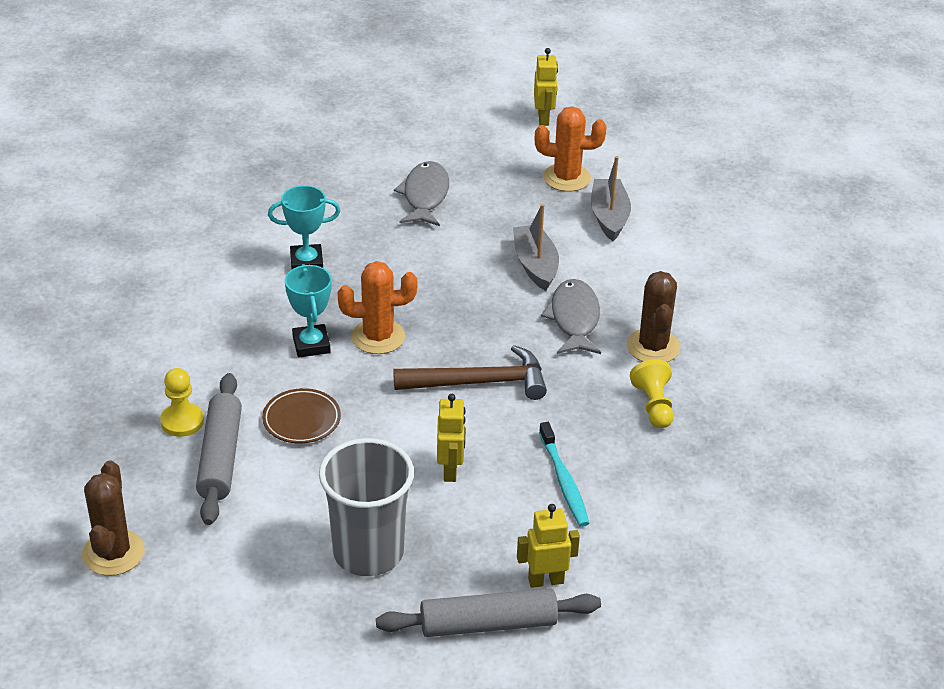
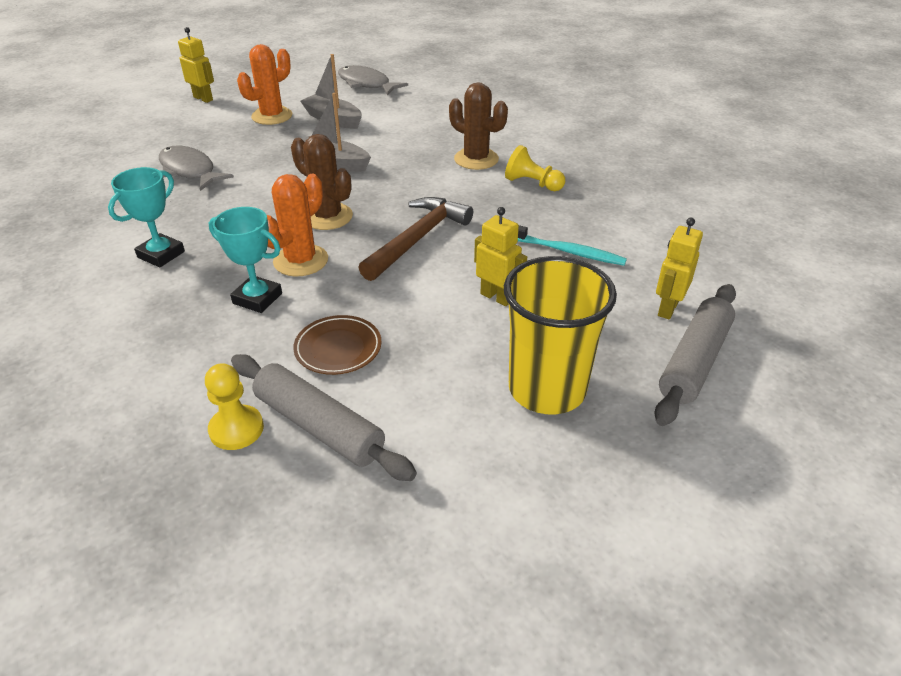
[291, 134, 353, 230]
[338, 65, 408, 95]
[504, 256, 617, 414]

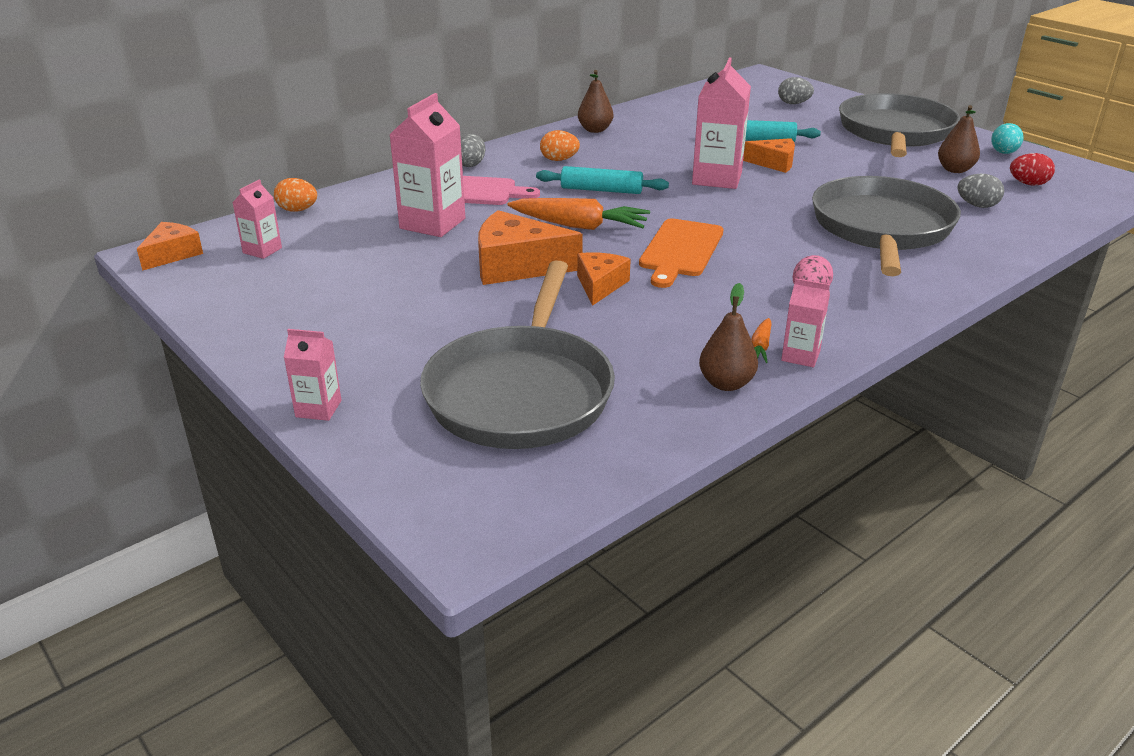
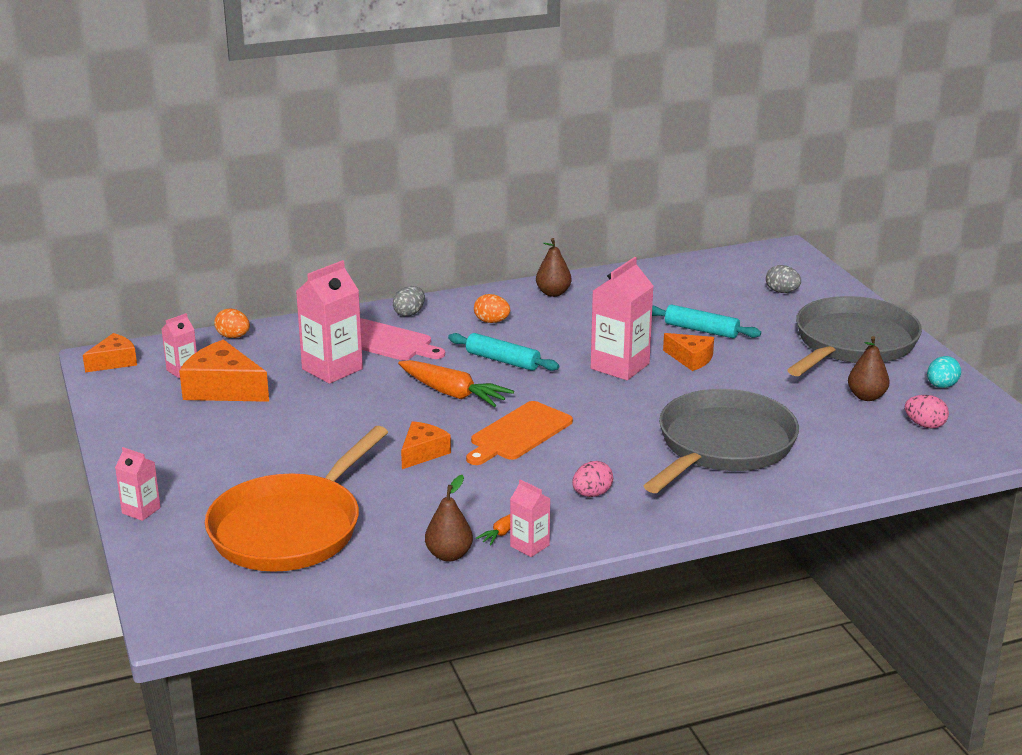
[957, 174, 1004, 208] (first image)
[179, 340, 269, 402]
[205, 426, 388, 572]
[905, 395, 949, 429]

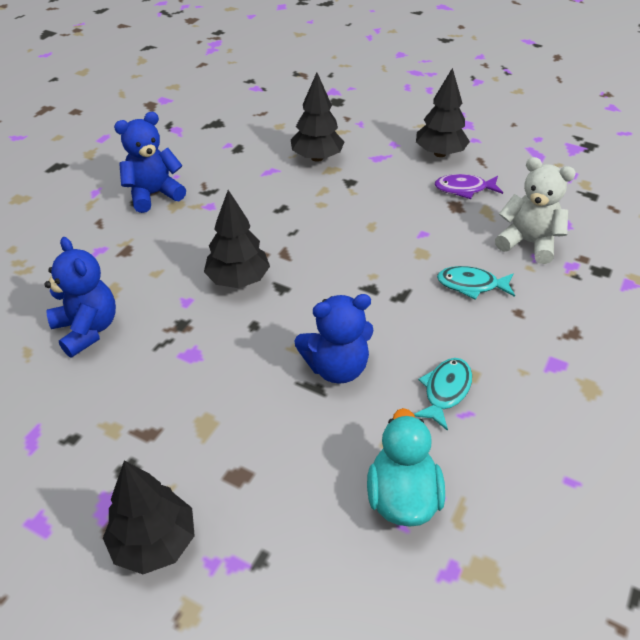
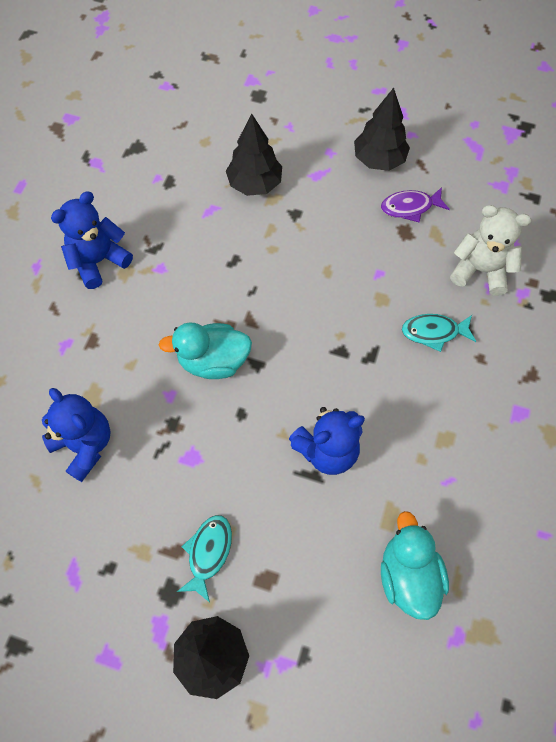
[177, 515, 232, 603]
[159, 322, 252, 379]

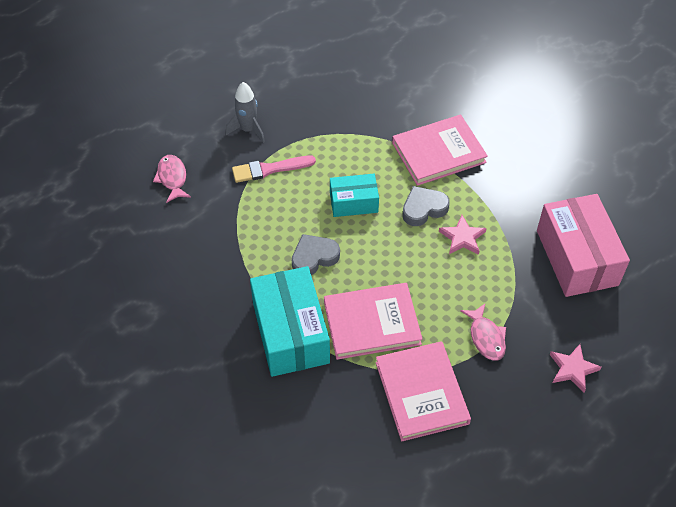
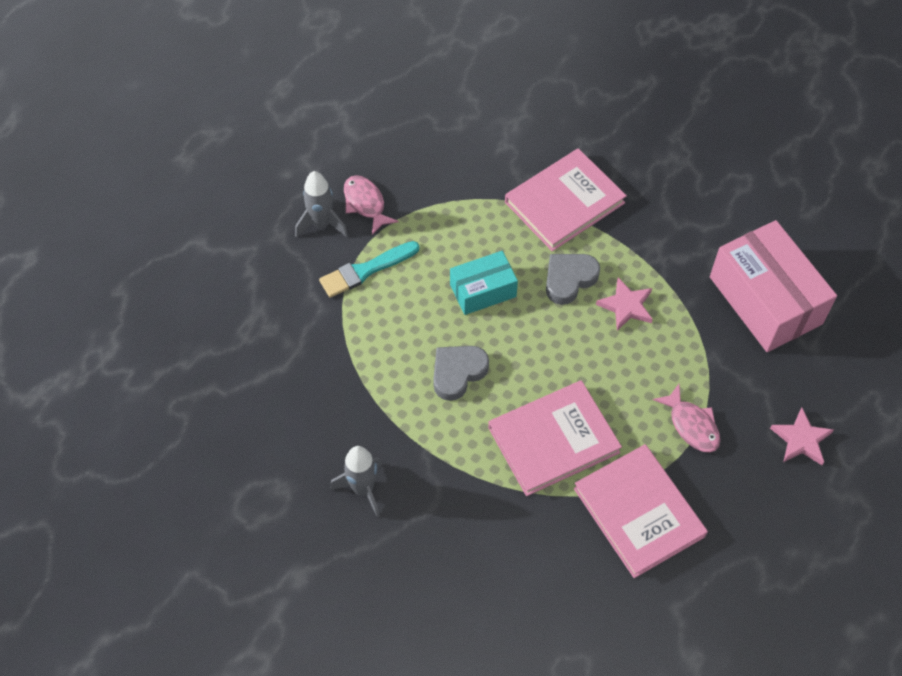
[250, 266, 330, 377] (first image)
[330, 446, 383, 517]
[344, 175, 399, 235]
[319, 241, 420, 298]

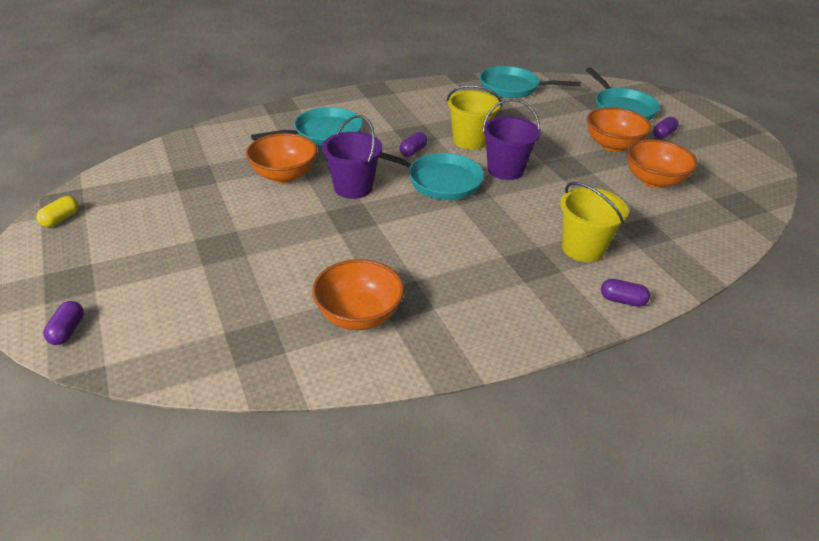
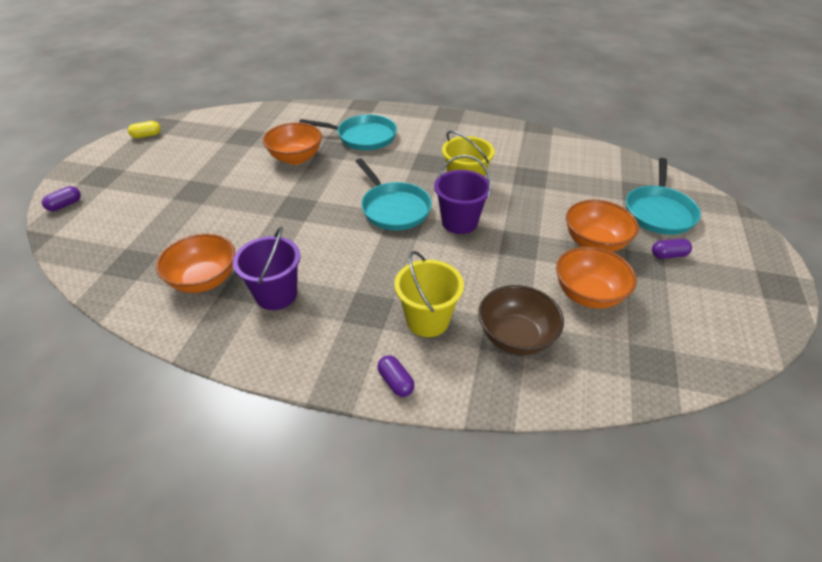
[399, 132, 427, 157] (first image)
[480, 66, 581, 98] (first image)
[478, 285, 564, 355]
[233, 226, 300, 310]

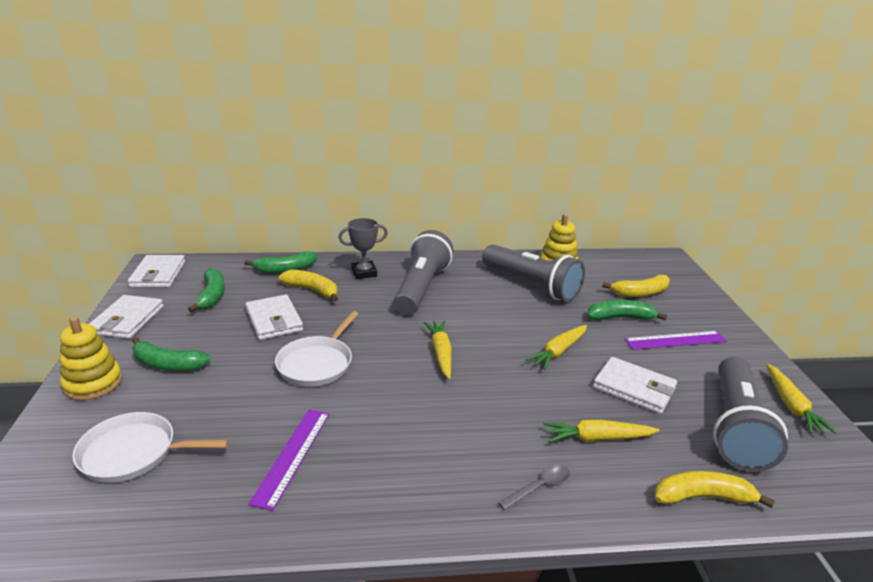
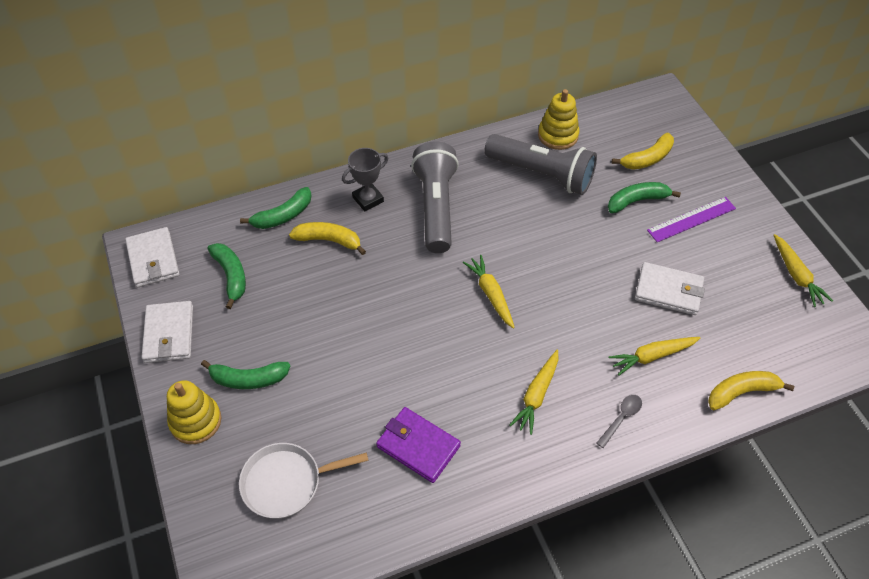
[246, 295, 303, 340] (first image)
[275, 311, 358, 387] (first image)
[713, 357, 788, 472] (first image)
[509, 350, 558, 435]
[376, 407, 461, 483]

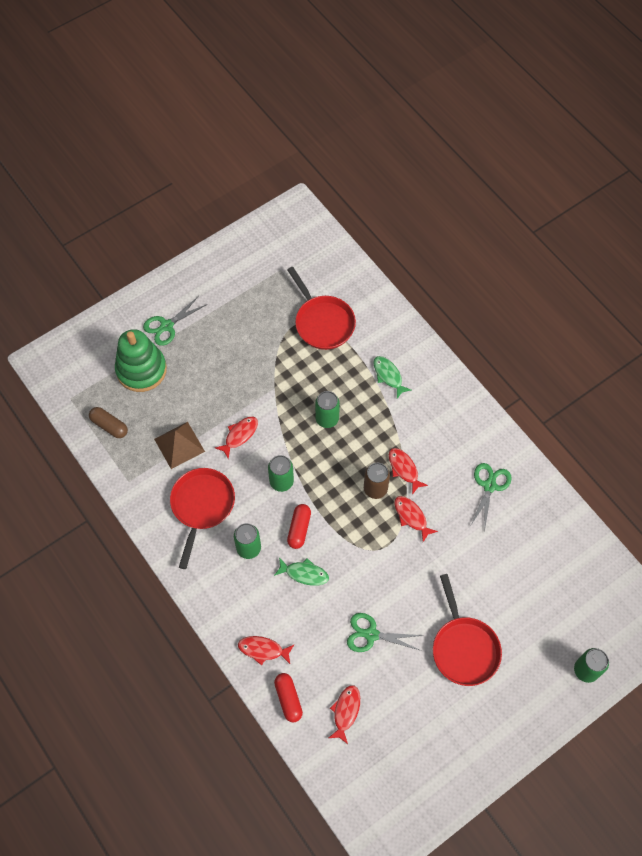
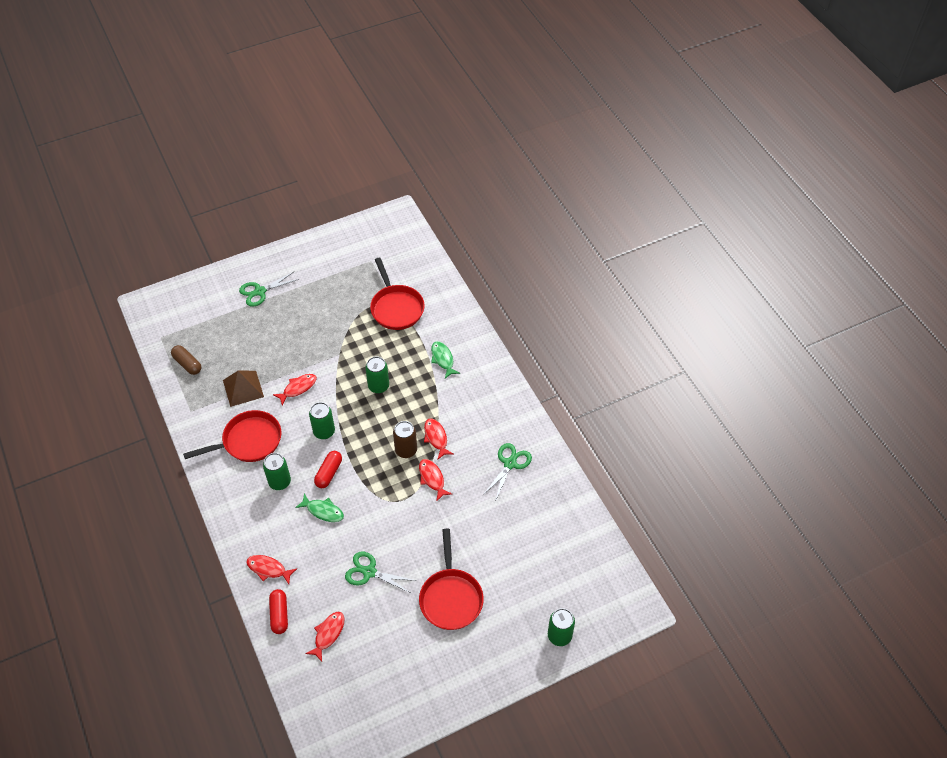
[115, 329, 167, 392] (first image)
[183, 410, 282, 462]

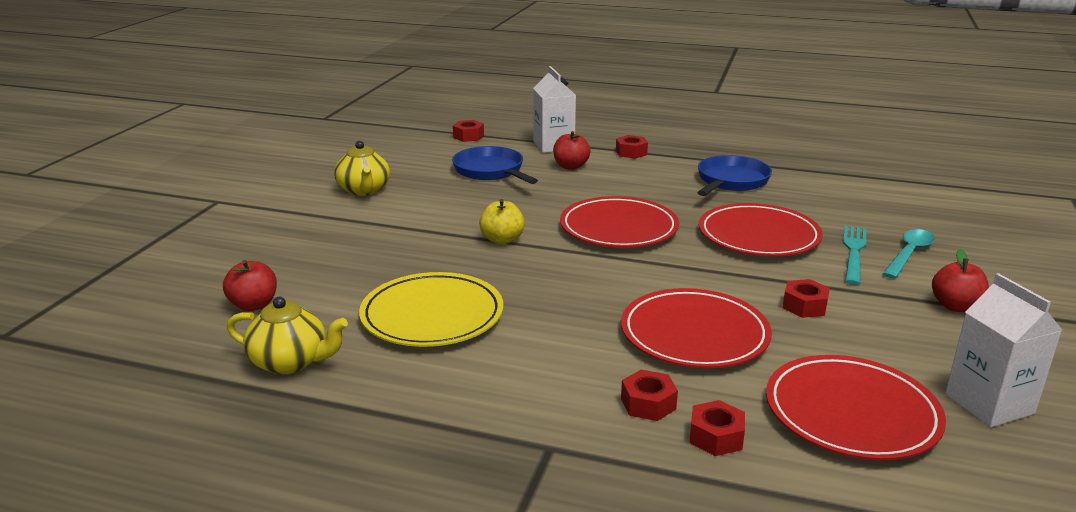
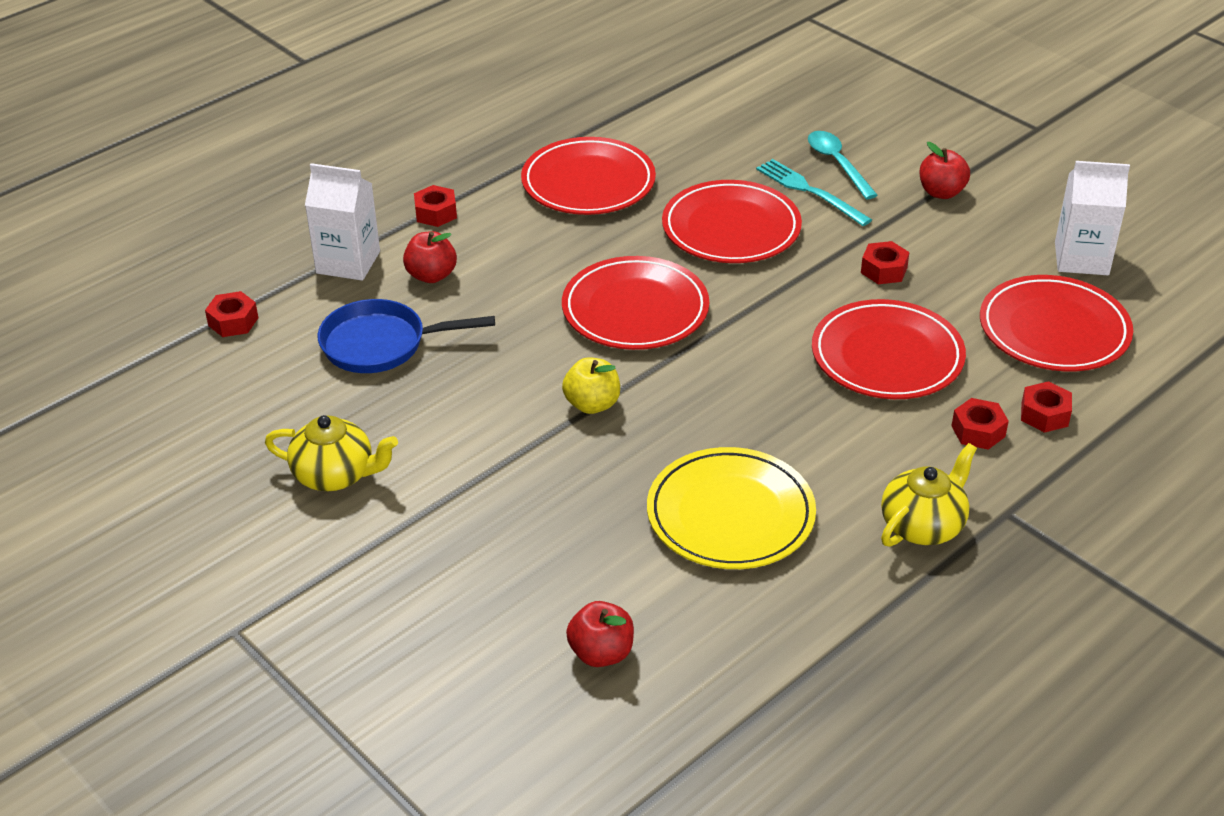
[881, 443, 977, 547]
[521, 137, 656, 215]

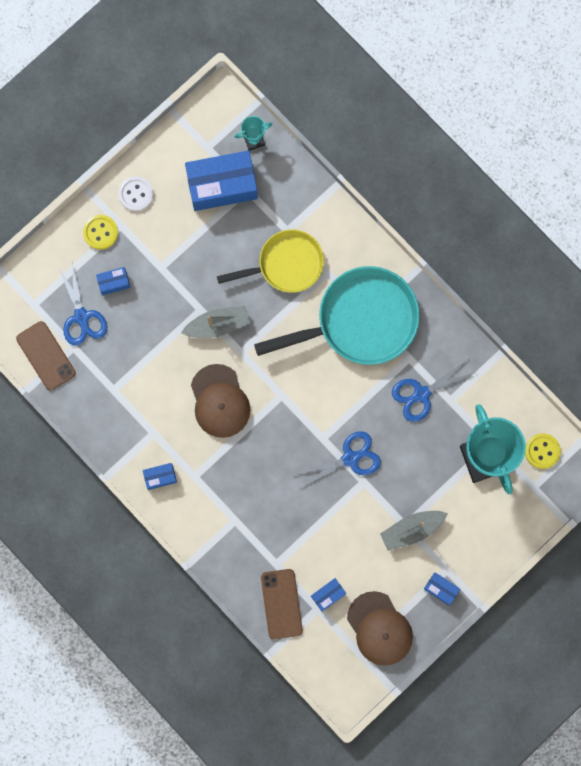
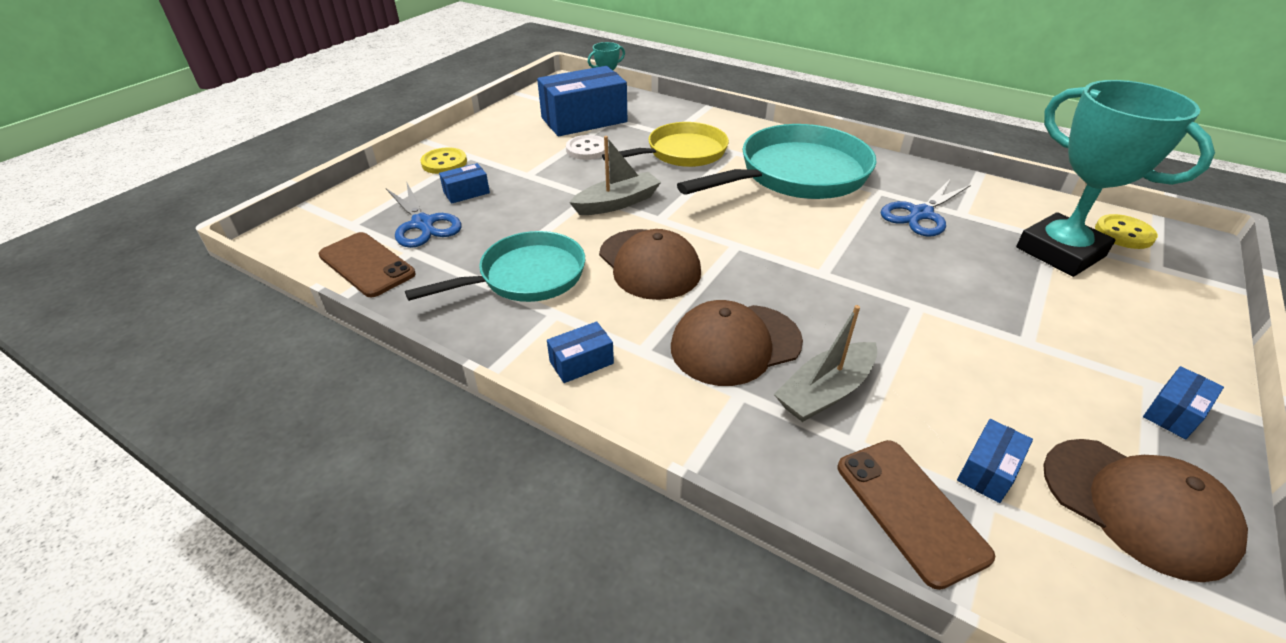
[295, 431, 381, 488] (first image)
[405, 231, 585, 302]
[671, 300, 803, 386]
[566, 135, 609, 160]
[774, 305, 877, 422]
[1143, 366, 1224, 439]

